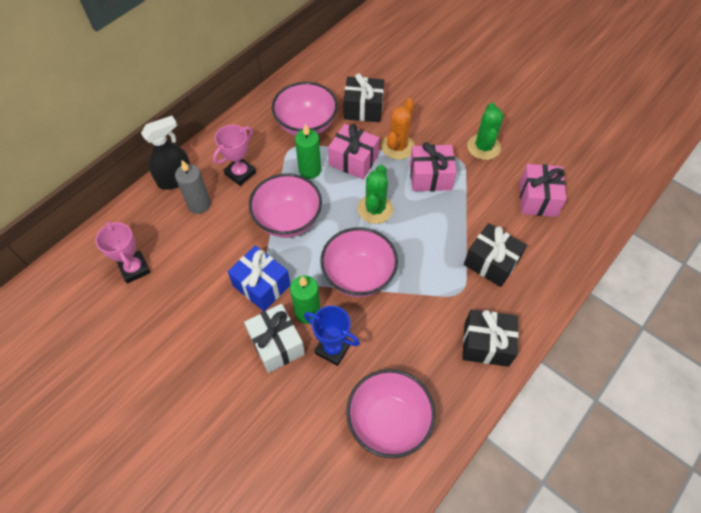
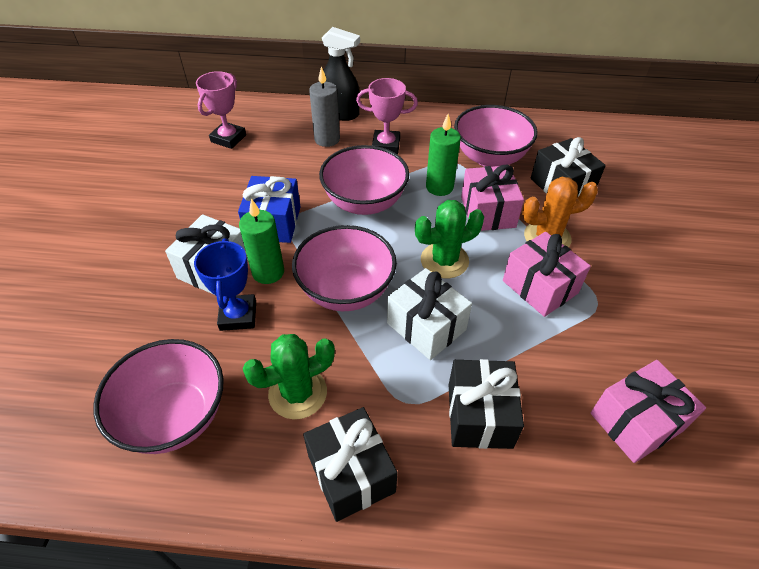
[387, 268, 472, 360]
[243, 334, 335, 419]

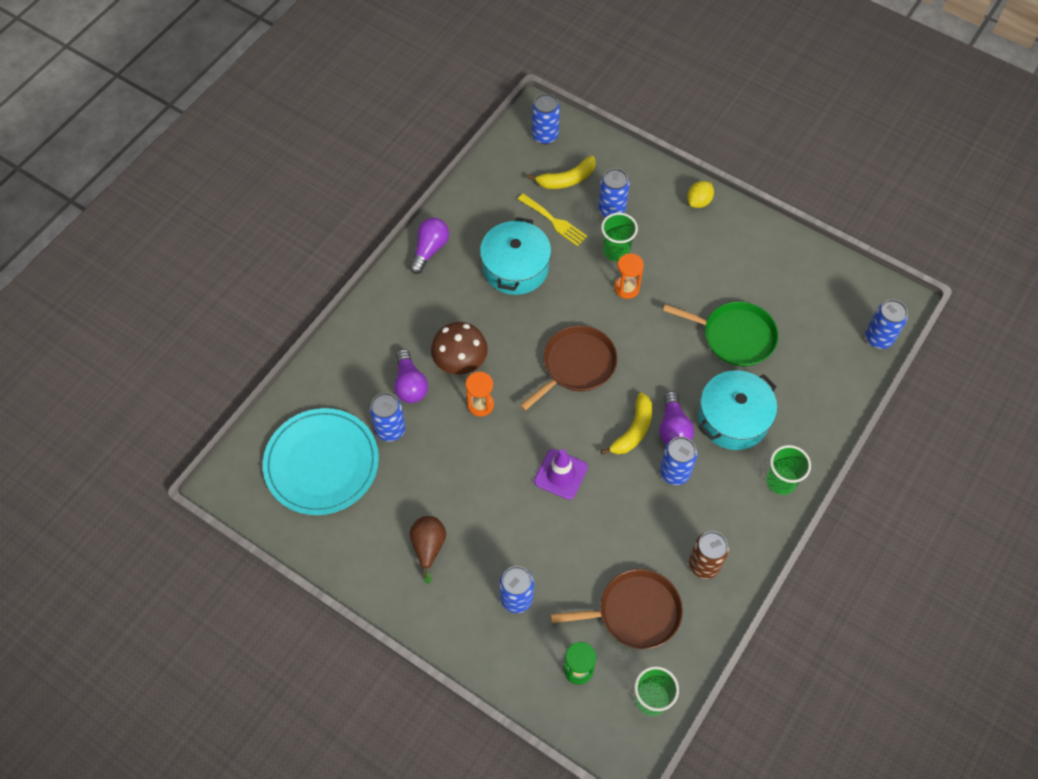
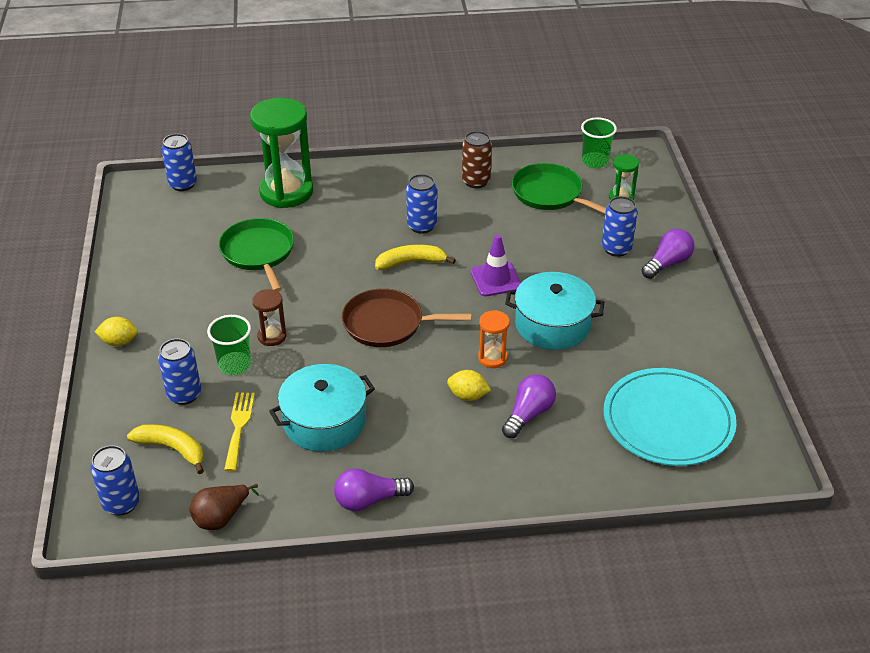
[370, 393, 406, 441] (first image)
[766, 445, 811, 495] (first image)
[250, 98, 313, 208]
[189, 484, 259, 530]
[642, 229, 694, 279]
[505, 272, 604, 350]
[447, 370, 491, 401]
[512, 163, 606, 214]
[252, 289, 287, 346]

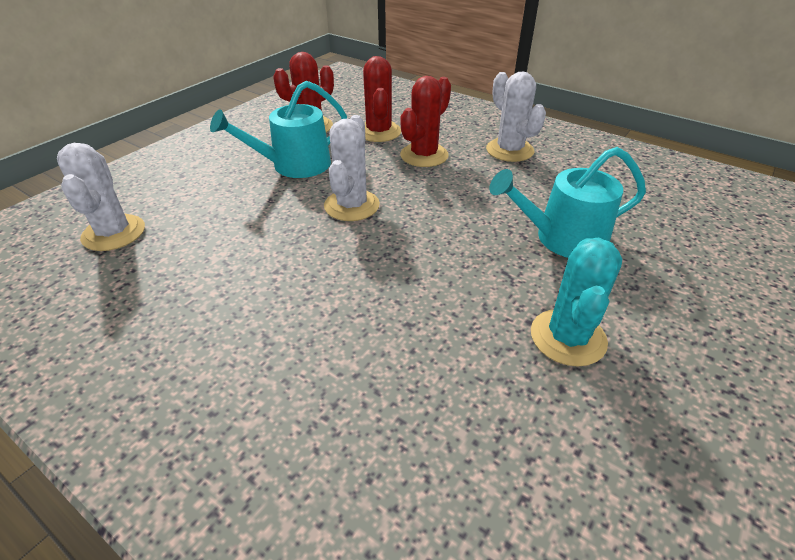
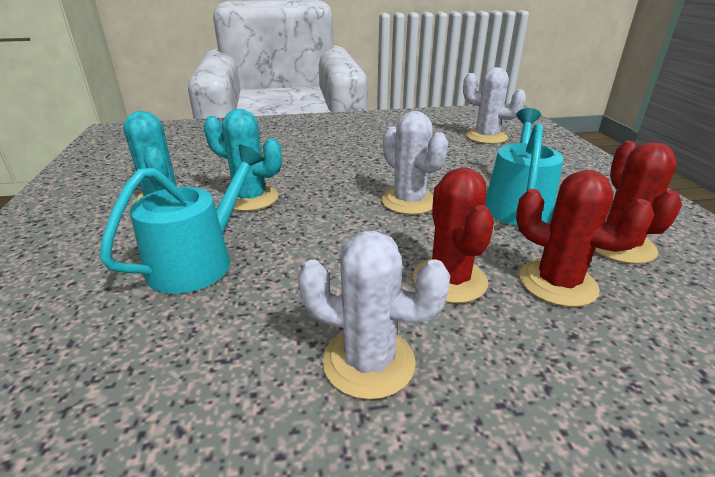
[204, 109, 282, 211]

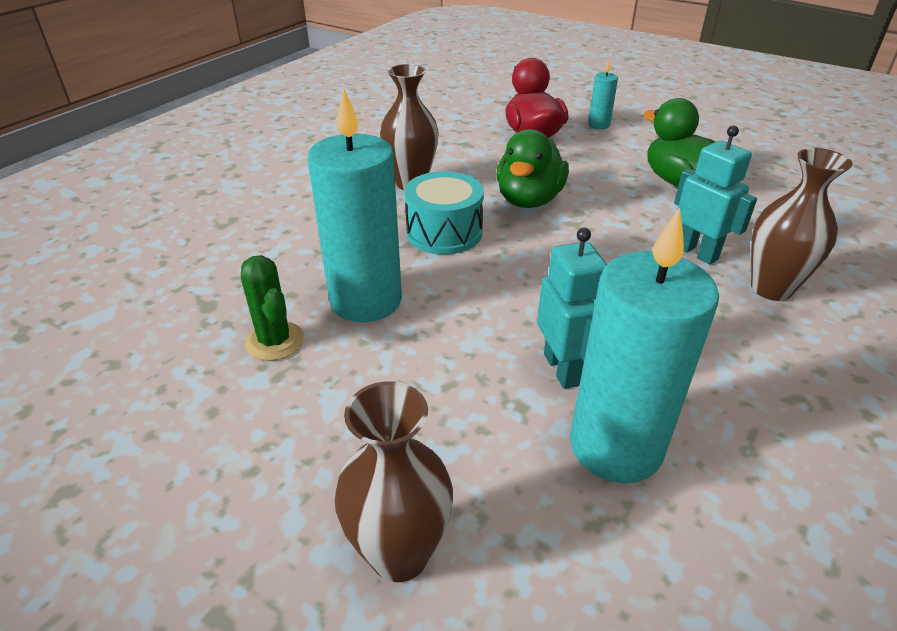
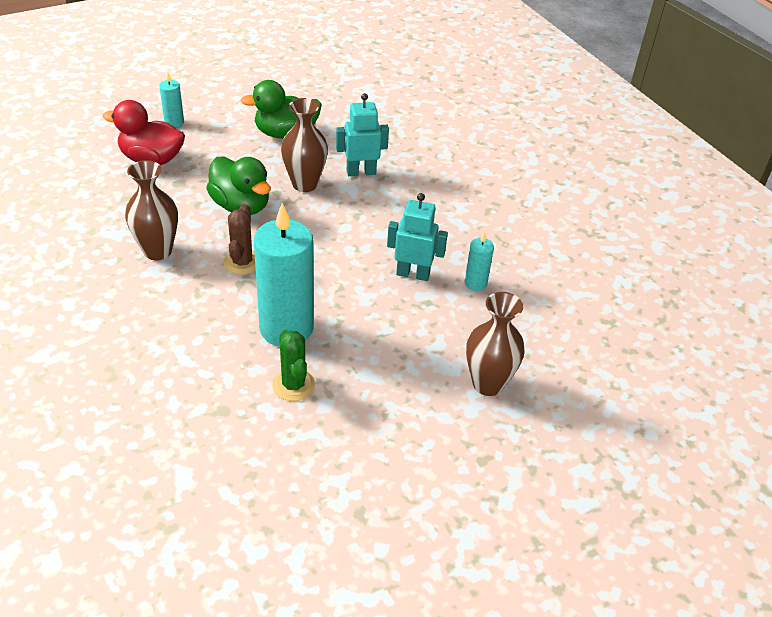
[281, 98, 328, 192]
[223, 204, 256, 275]
[272, 330, 315, 401]
[465, 232, 494, 291]

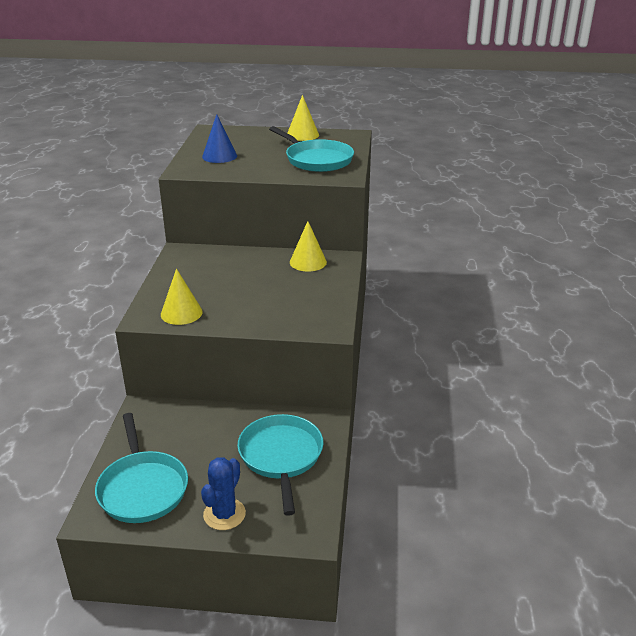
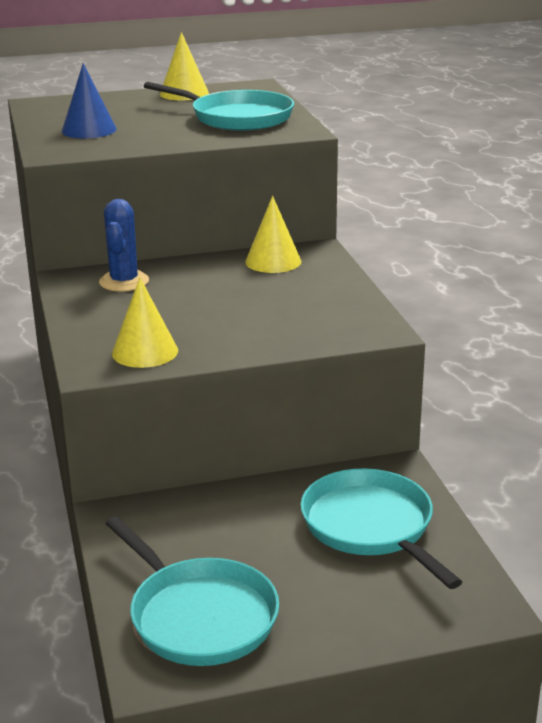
[99, 199, 149, 292]

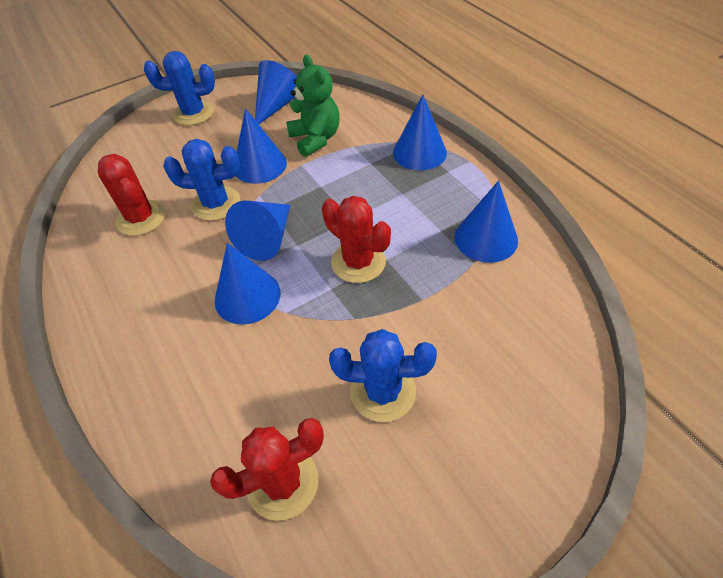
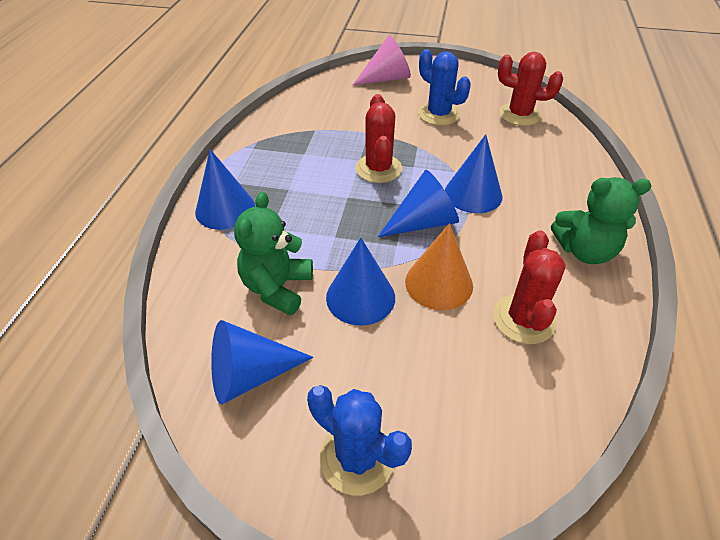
[455, 181, 518, 263] (first image)
[352, 35, 411, 86]
[551, 177, 651, 264]
[405, 223, 473, 310]

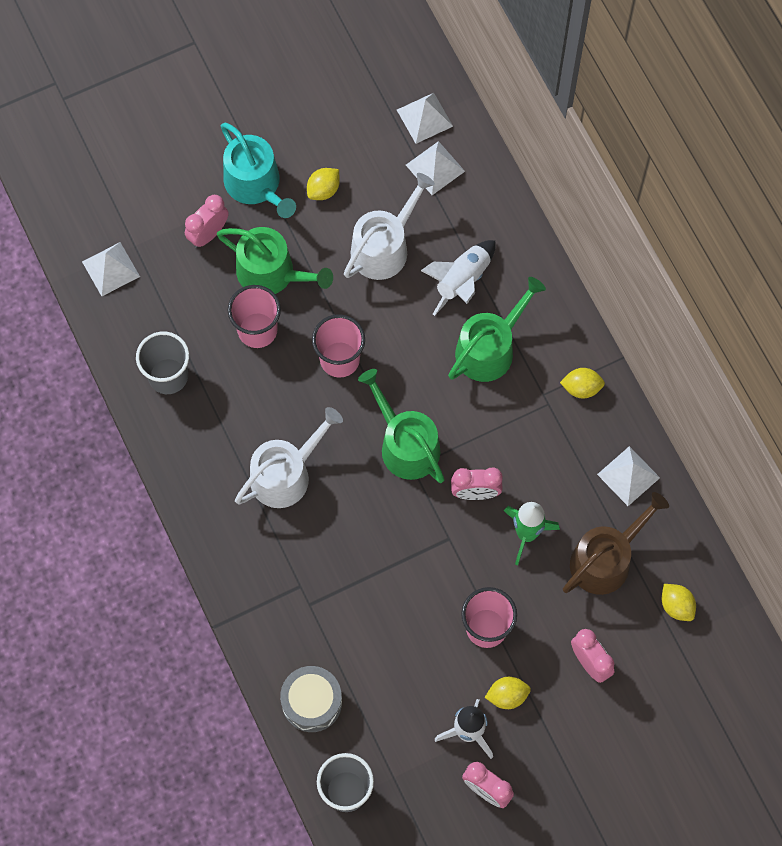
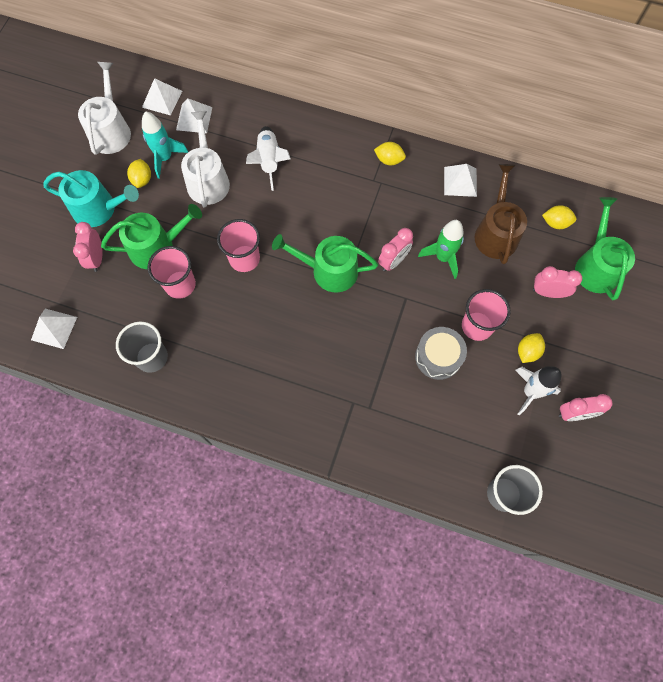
[142, 111, 188, 179]
[78, 62, 131, 155]
[415, 327, 467, 380]
[575, 197, 635, 300]
[374, 142, 406, 165]

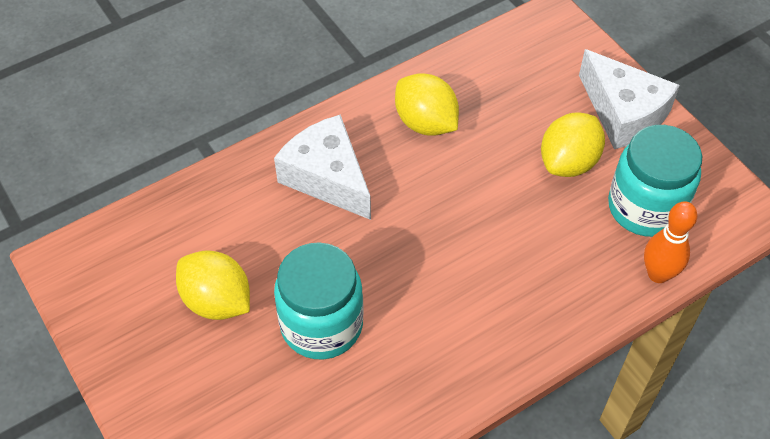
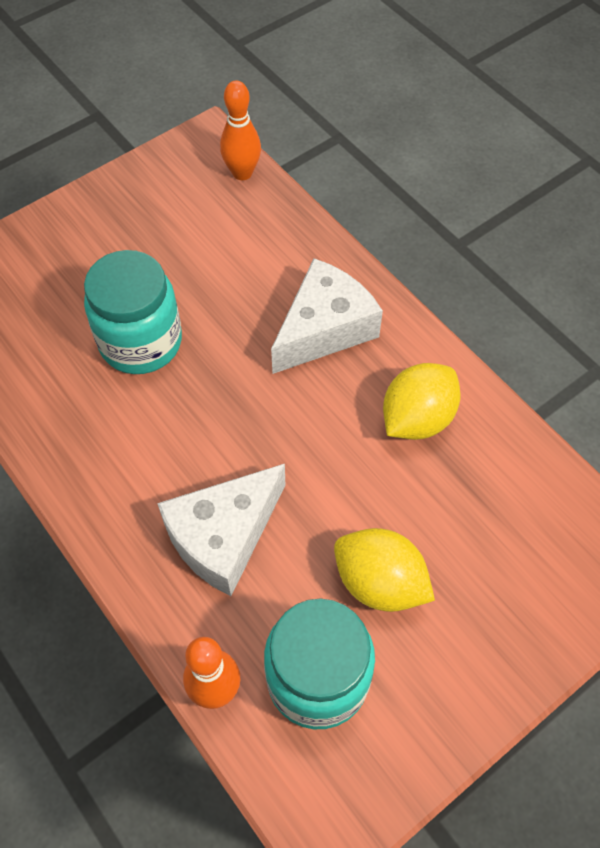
[176, 250, 250, 320] (first image)
[220, 80, 261, 180]
[157, 464, 285, 596]

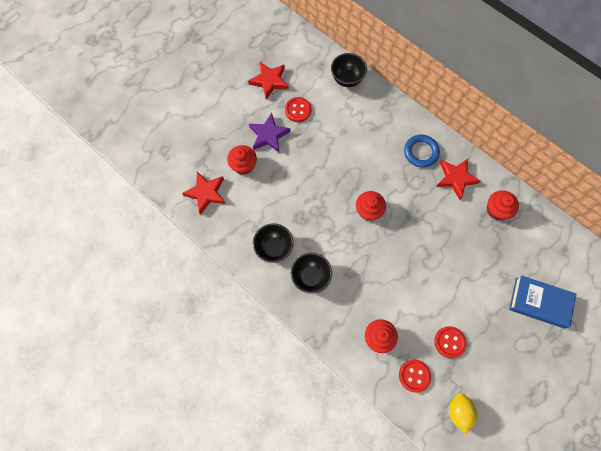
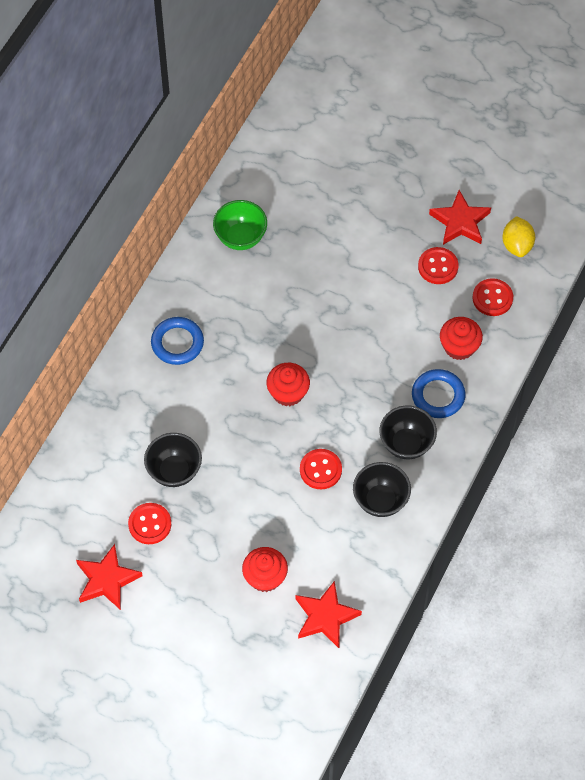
[249, 113, 291, 152] (first image)
[509, 276, 576, 328] (first image)
[300, 449, 342, 489]
[412, 369, 466, 418]
[144, 433, 202, 487]
[429, 190, 491, 245]
[213, 200, 267, 250]
[502, 216, 535, 257]

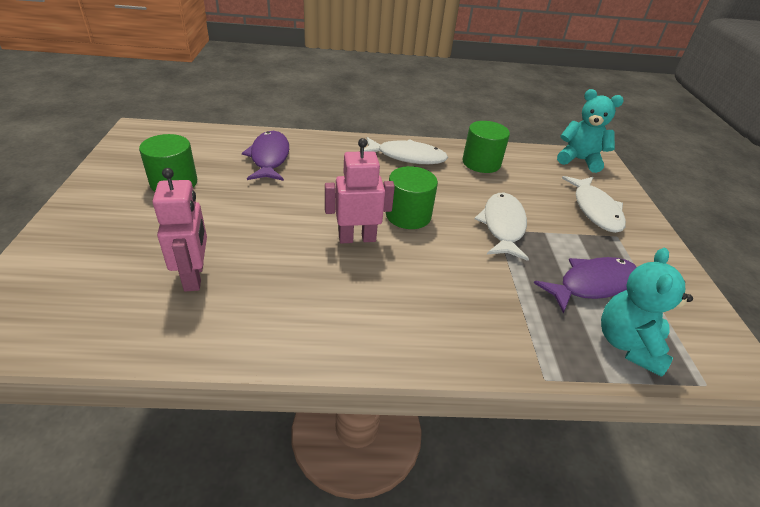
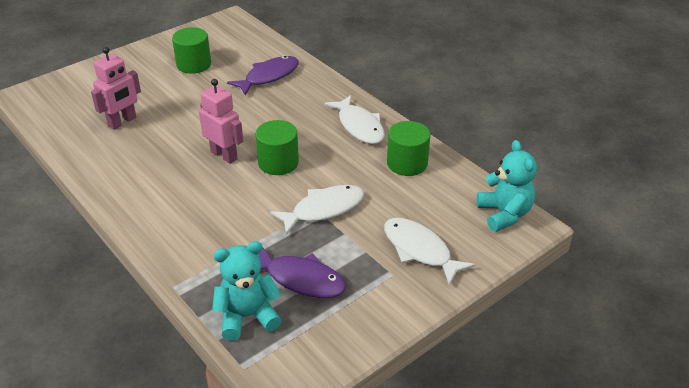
[384, 218, 475, 285]

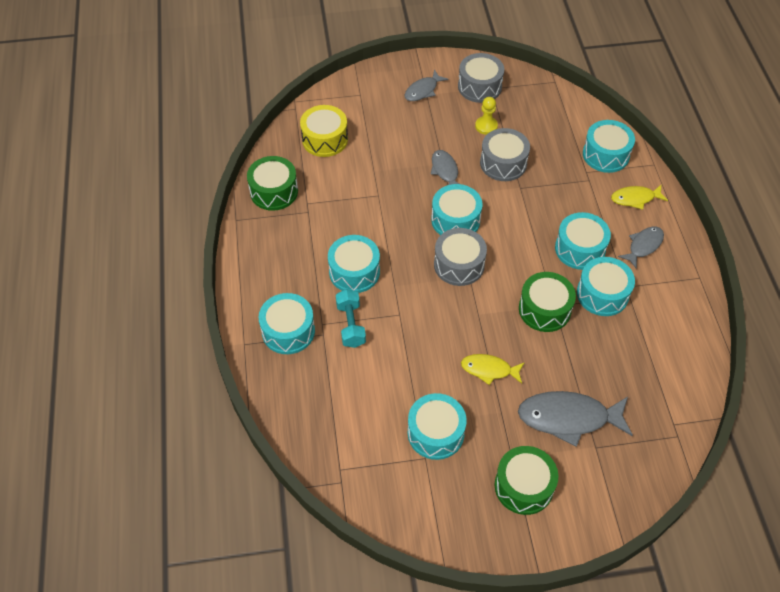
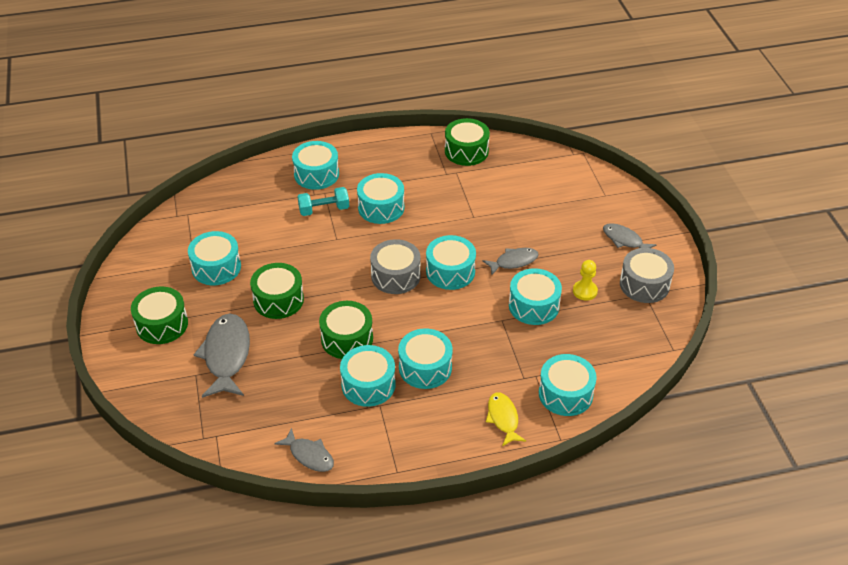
[300, 105, 348, 157] (first image)
[275, 427, 334, 472]
[250, 263, 304, 319]
[509, 268, 562, 325]

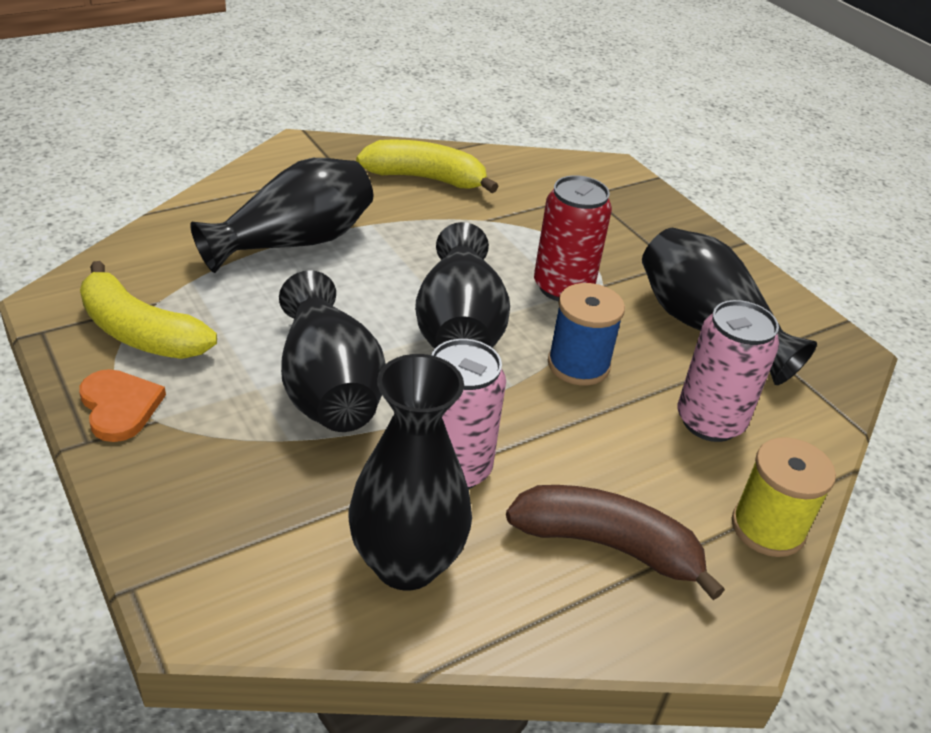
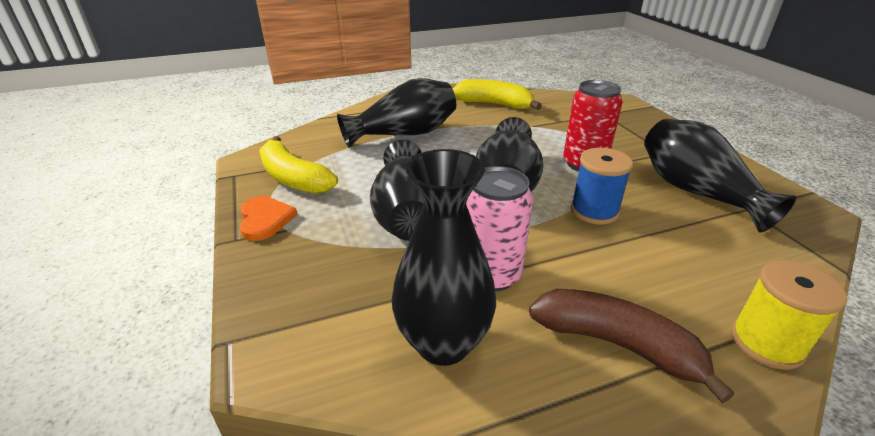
[678, 300, 779, 442] (first image)

